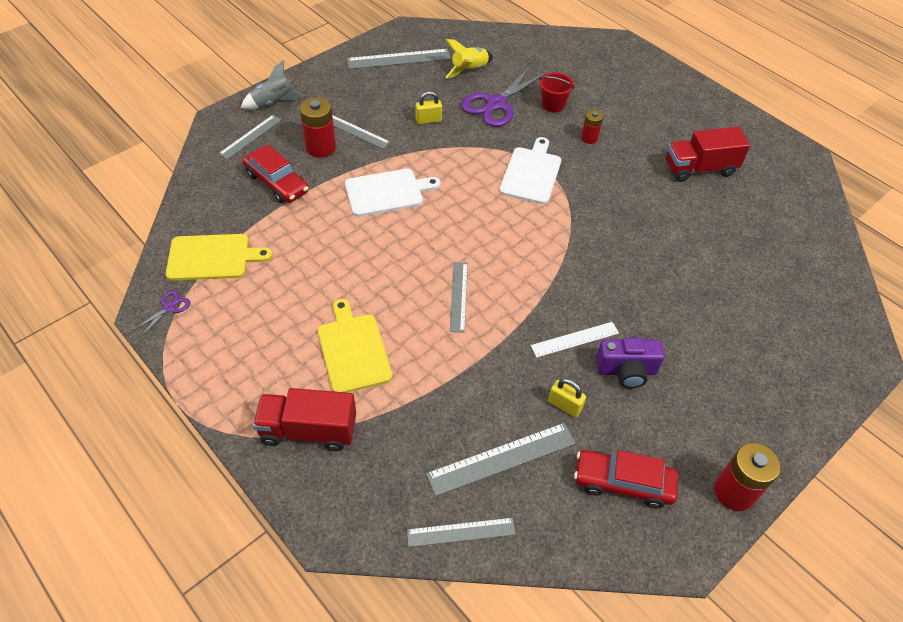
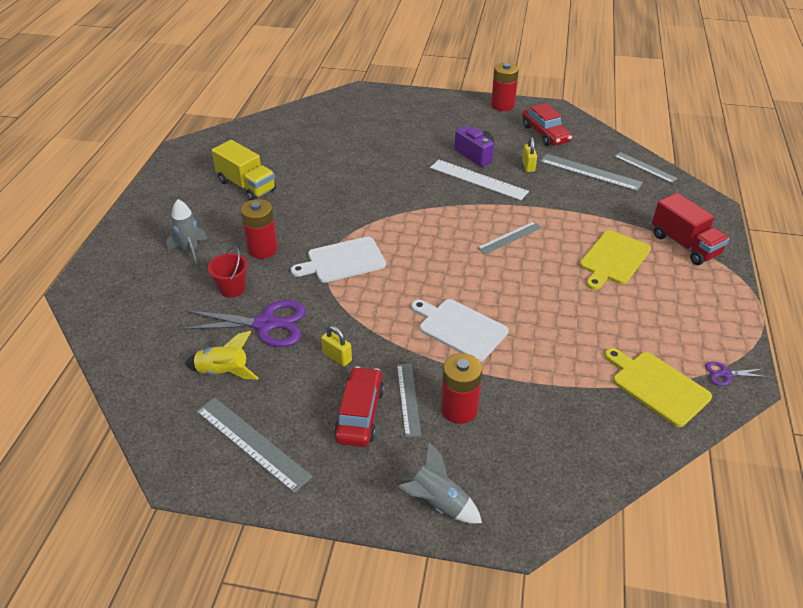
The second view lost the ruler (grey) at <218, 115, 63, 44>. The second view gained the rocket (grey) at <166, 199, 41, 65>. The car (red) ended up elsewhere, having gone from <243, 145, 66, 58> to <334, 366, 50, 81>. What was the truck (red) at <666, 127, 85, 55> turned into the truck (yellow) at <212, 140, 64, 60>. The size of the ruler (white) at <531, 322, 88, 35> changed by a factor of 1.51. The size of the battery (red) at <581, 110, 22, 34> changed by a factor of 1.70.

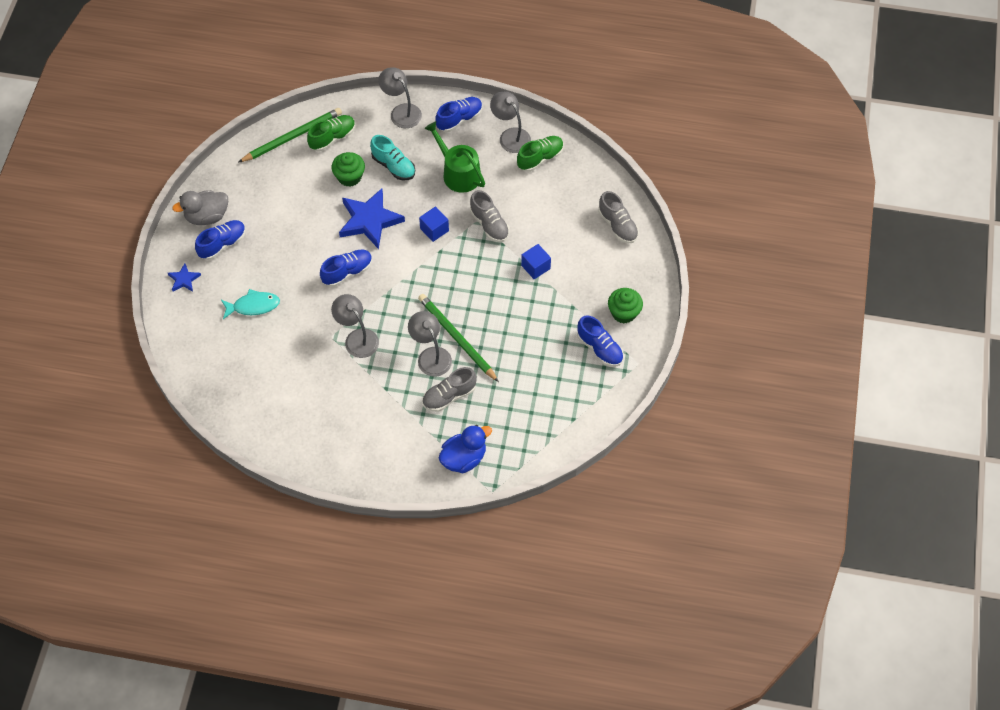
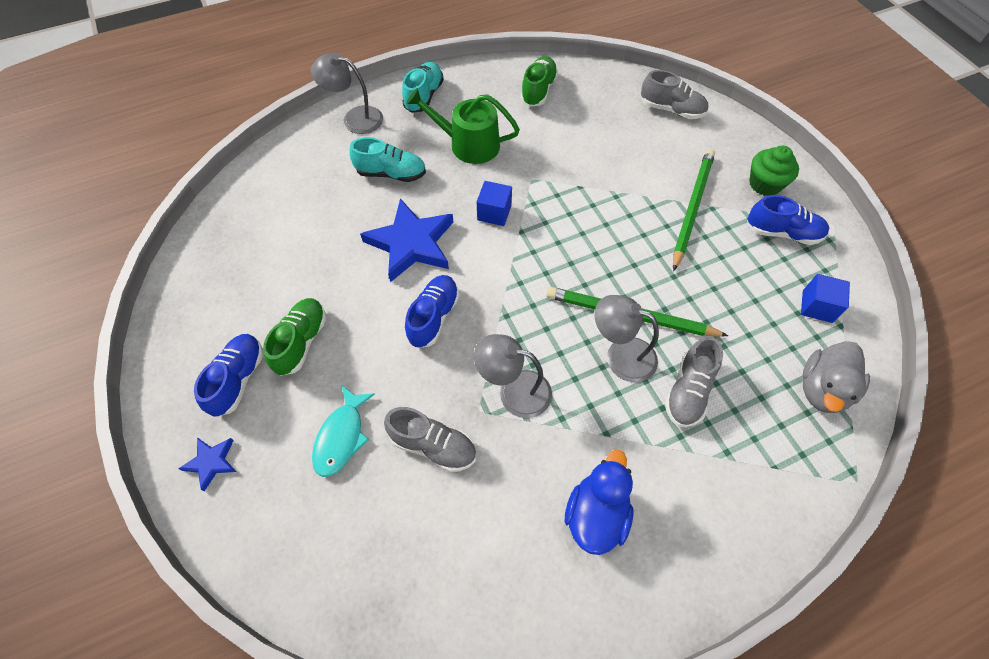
The second view lost the cupcake (green) at <332, 152, 33, 35>. The second view lost the lamp (grey) at <490, 91, 41, 62>. The duck (grey) ended up elsewhere, having gone from <172, 190, 56, 35> to <803, 341, 67, 72>. The pencil (green) ended up elsewhere, having gone from <238, 108, 104, 55> to <673, 149, 42, 122>. The shoe (green) ended up elsewhere, having gone from <307, 115, 48, 36> to <263, 298, 63, 78>. The duck (blue) ended up elsewhere, having gone from <439, 425, 53, 48> to <565, 450, 68, 105>. The shoe (grey) ended up elsewhere, having gone from <470, 190, 39, 52> to <384, 407, 92, 65>. The cube (blue) ended up elsewhere, having gone from <521, 244, 30, 35> to <801, 274, 49, 49>. What was the shoe (blue) at <436, 97, 47, 35> turned into the shoe (turquoise) at <402, 62, 42, 51>. The fish (turquoise) at <221, 289, 59, 30> ended up facing another way, 150 degrees clockwise from before.

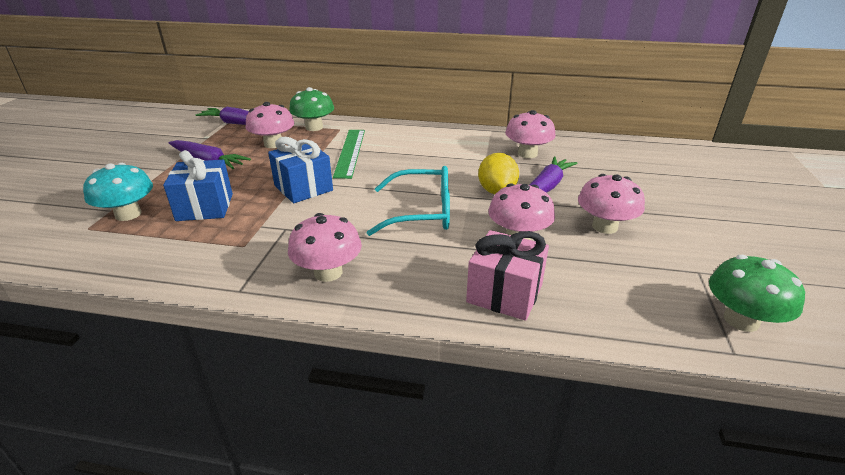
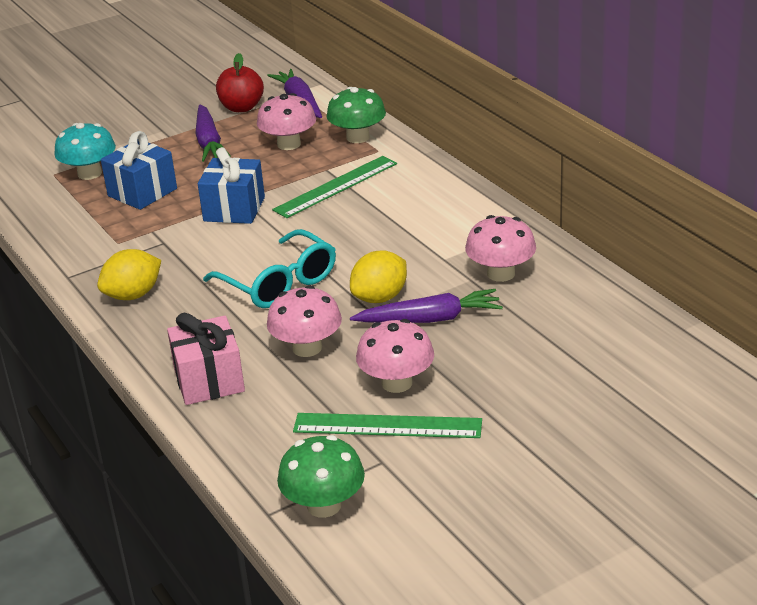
The second view gained the apple (red) at <216, 53, 48, 59>. The second view gained the ruler (green) at <293, 413, 189, 25>. Where the mushroom (pink) stood at <288, 213, 74, 69>, the lemon (yellow) came to stand at <97, 249, 64, 51>.

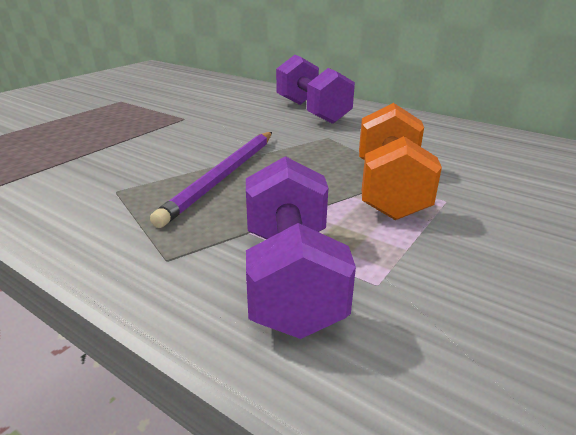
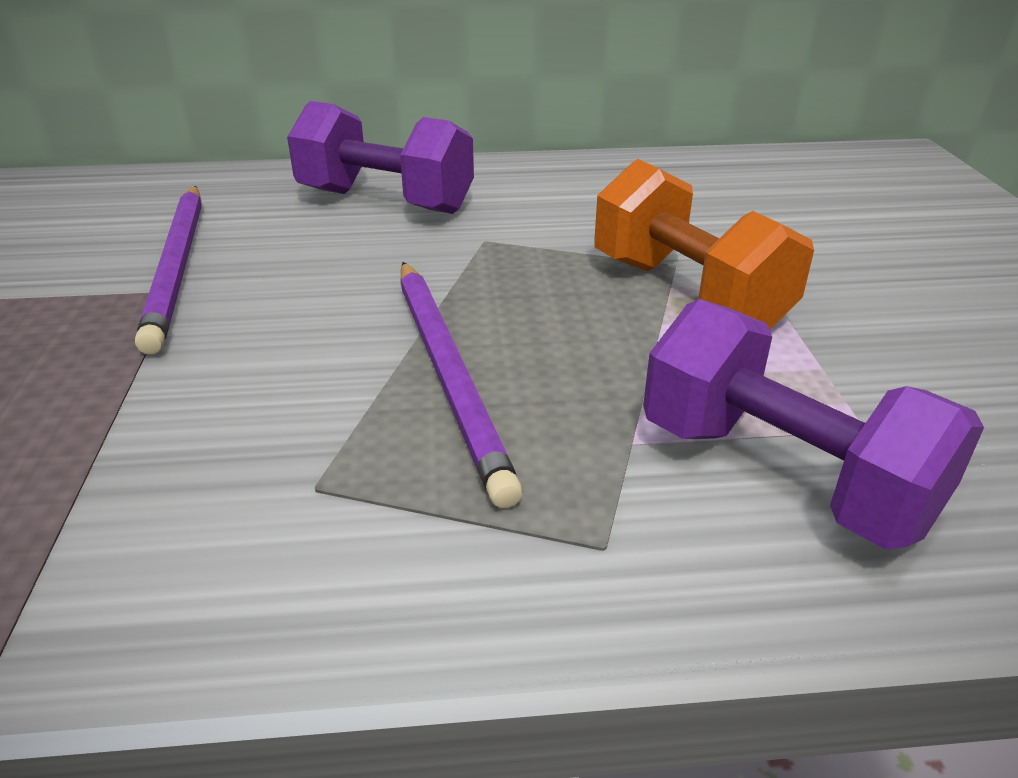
The second view gained the pencil (purple) at <135, 186, 67, 169>.

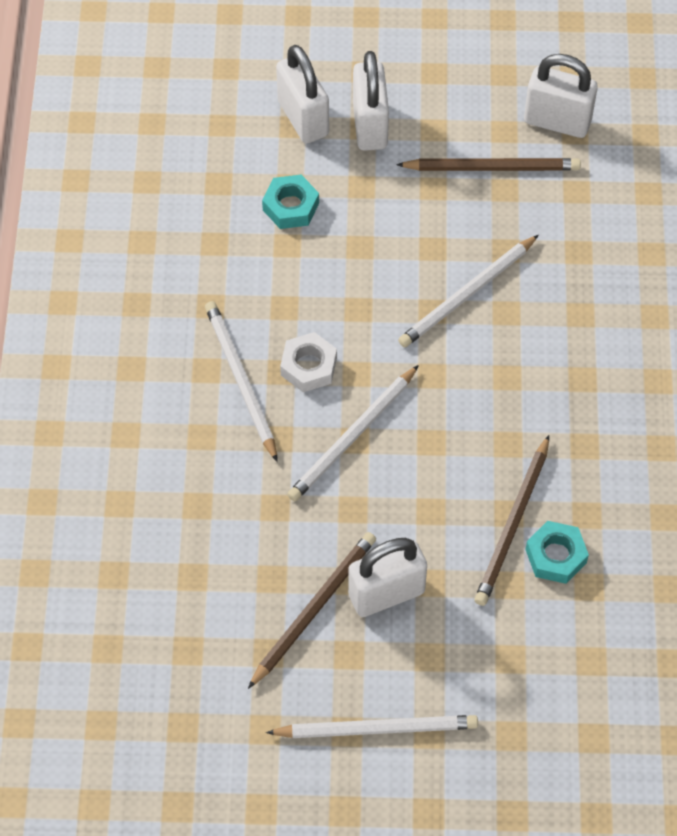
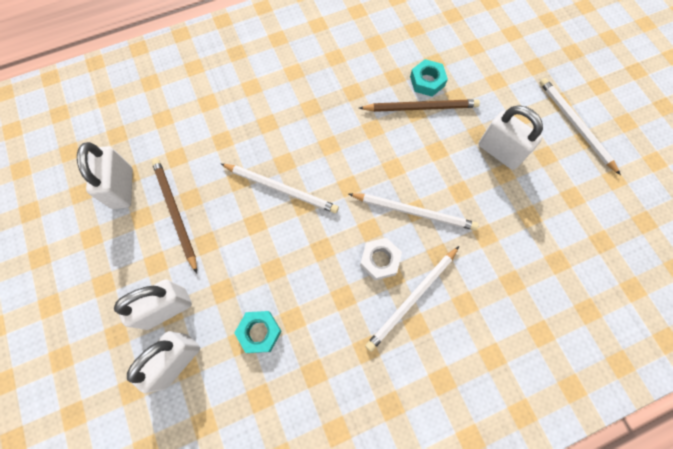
The second view lost the pencil (brown) at <248, 532, 128, 157>.

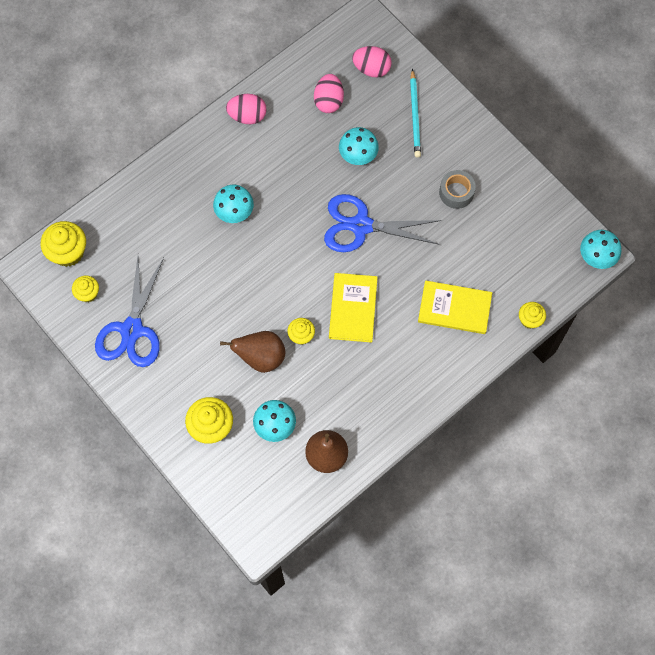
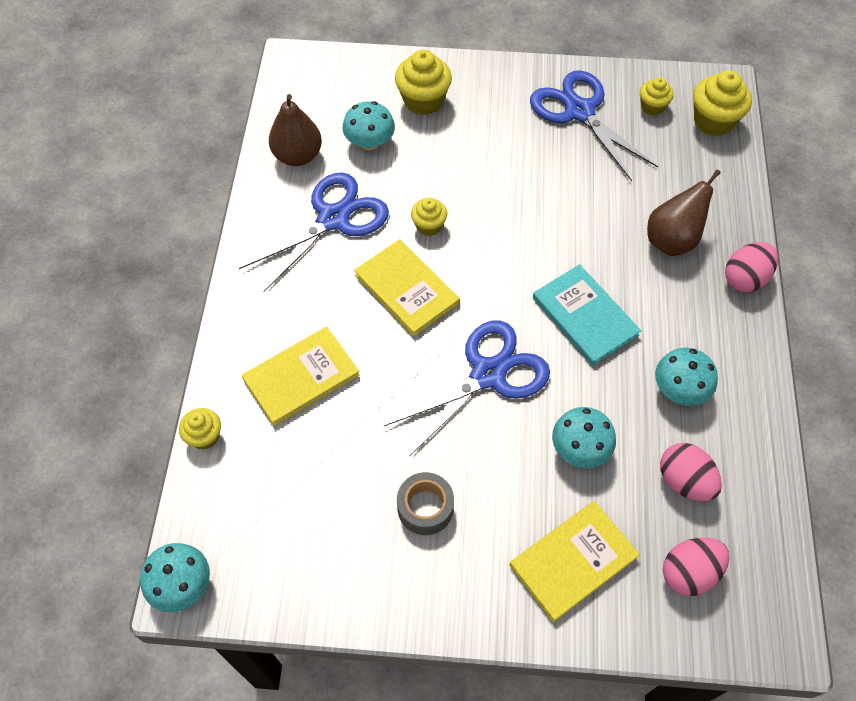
The second view gained the scissors (blue) at <239, 172, 150, 120>. The second view gained the book (turquoise) at <533, 264, 108, 102>. The mushroom (turquoise) ended up elsewhere, having gone from <213, 185, 41, 38> to <655, 348, 63, 58>. The pear (brown) ended up elsewhere, having gone from <220, 331, 65, 42> to <647, 170, 74, 86>. The egg (pink) ended up elsewhere, having gone from <226, 94, 41, 30> to <725, 242, 53, 50>. Where the pencil (turquoise) stood at <410, 69, 11, 89>, the book (yellow) came to stand at <509, 501, 131, 121>.

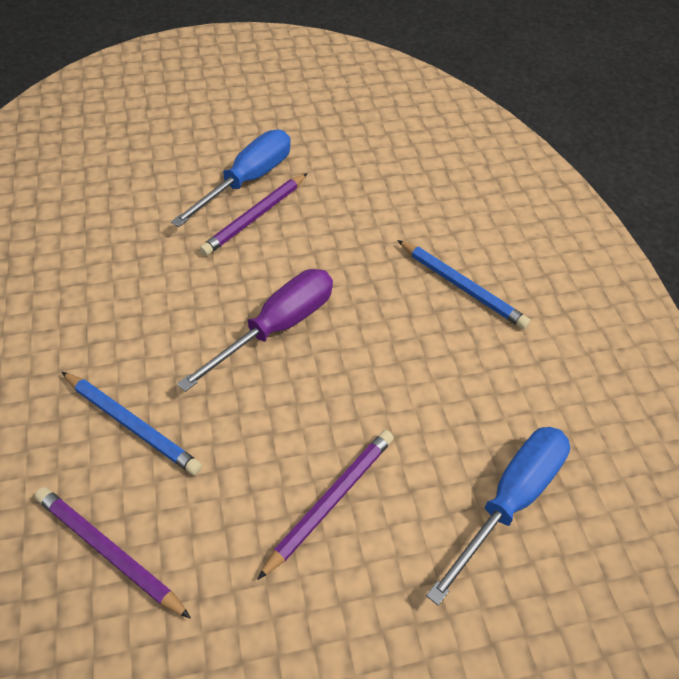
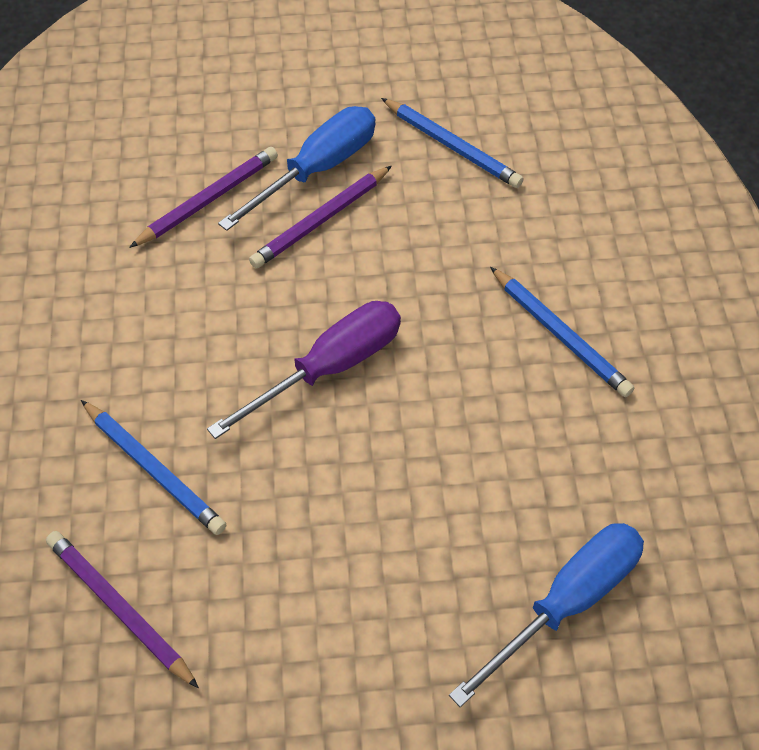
The second view gained the pencil (blue) at <381, 98, 143, 90>. The pencil (purple) ended up elsewhere, having gone from <257, 430, 137, 150> to <129, 147, 149, 101>.

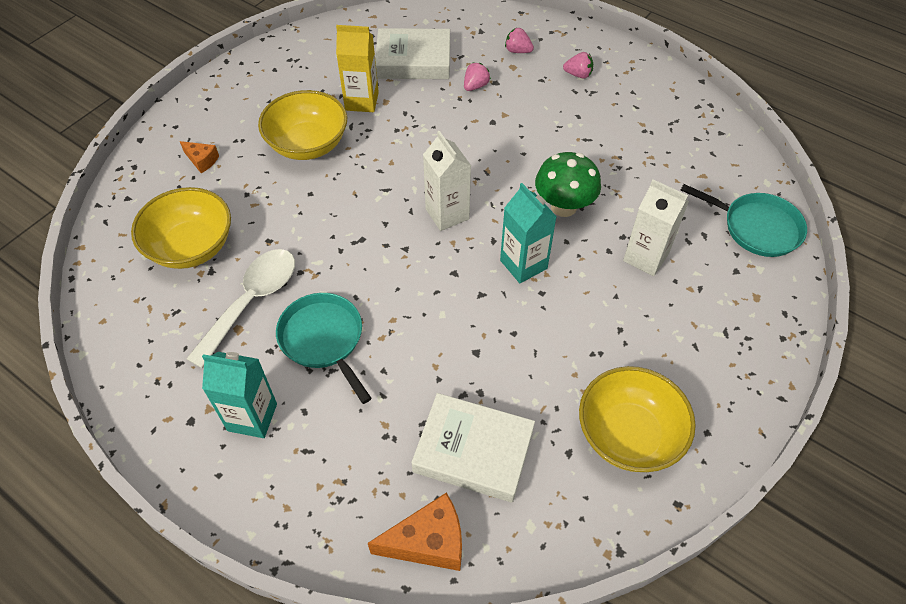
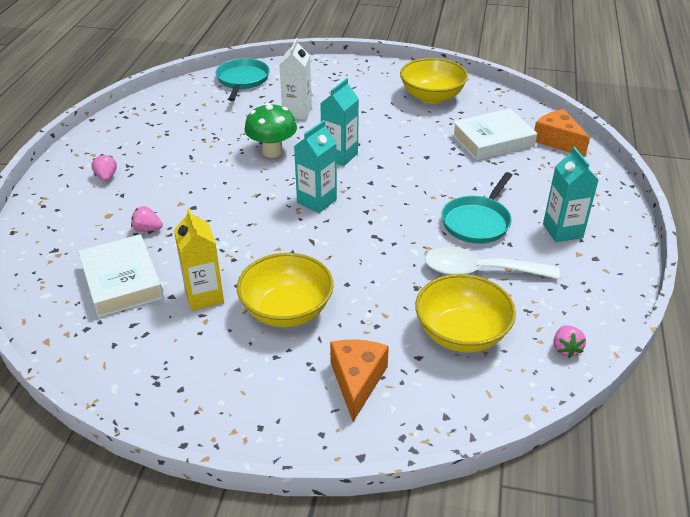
The strawberry (pink) ended up elsewhere, having gone from <505, 28, 29, 25> to <554, 325, 32, 33>. What was the carton (white) at <423, 131, 48, 100> turned into the carton (turquoise) at <294, 120, 43, 93>. The book (white) at <411, 393, 124, 110> ended up facing another way, 75 degrees clockwise from before. The size of the cheese (orange) at <180, 141, 39, 32> changed by a factor of 1.79.

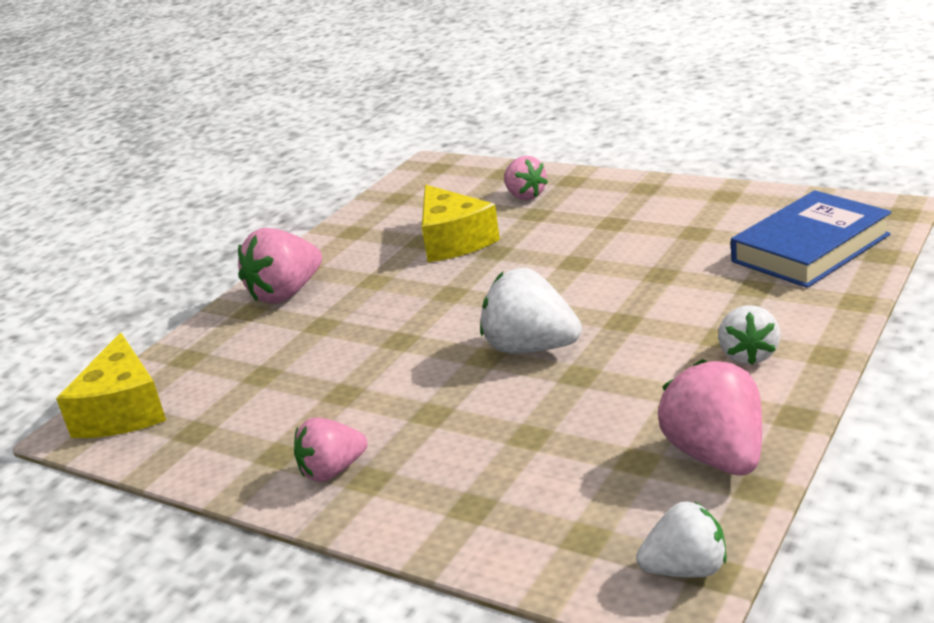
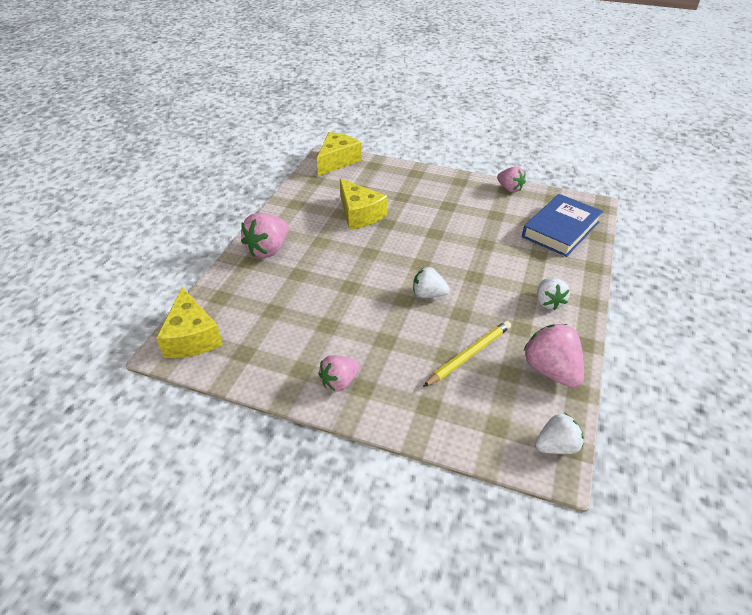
The second view gained the cheese (yellow) at <317, 132, 45, 44>. The second view gained the pencil (yellow) at <423, 321, 88, 66>. The strawberry (pink) ended up elsewhere, having gone from <504, 156, 44, 44> to <497, 166, 29, 27>. The size of the strawberry (white) at <480, 268, 102, 85> changed by a factor of 0.65.

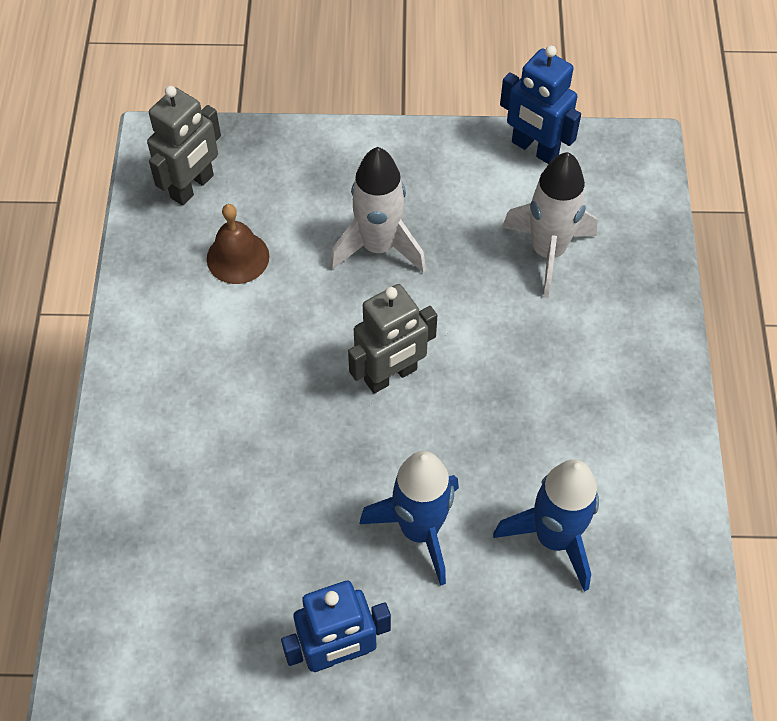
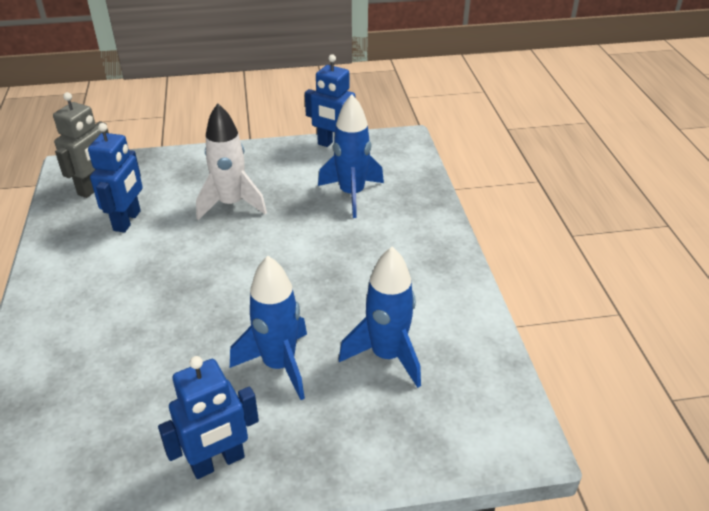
The second view lost the robot (grey) at <348, 284, 89, 110>. Where the bell (brown) stood at <207, 204, 62, 80>, the robot (blue) came to stand at <88, 123, 55, 109>. What was the rocket (white) at <502, 152, 96, 146> turned into the rocket (blue) at <318, 94, 66, 124>.

